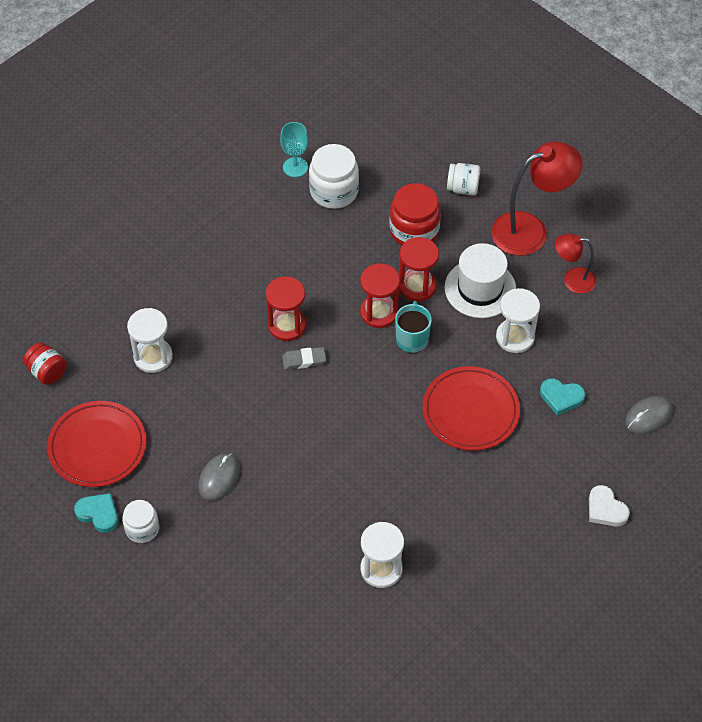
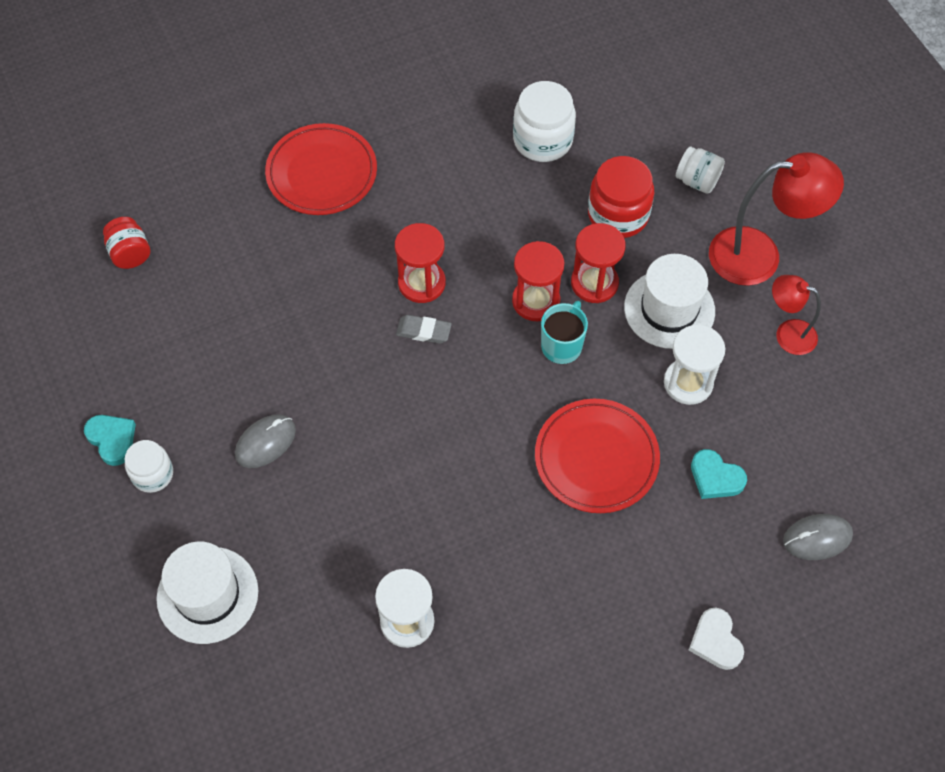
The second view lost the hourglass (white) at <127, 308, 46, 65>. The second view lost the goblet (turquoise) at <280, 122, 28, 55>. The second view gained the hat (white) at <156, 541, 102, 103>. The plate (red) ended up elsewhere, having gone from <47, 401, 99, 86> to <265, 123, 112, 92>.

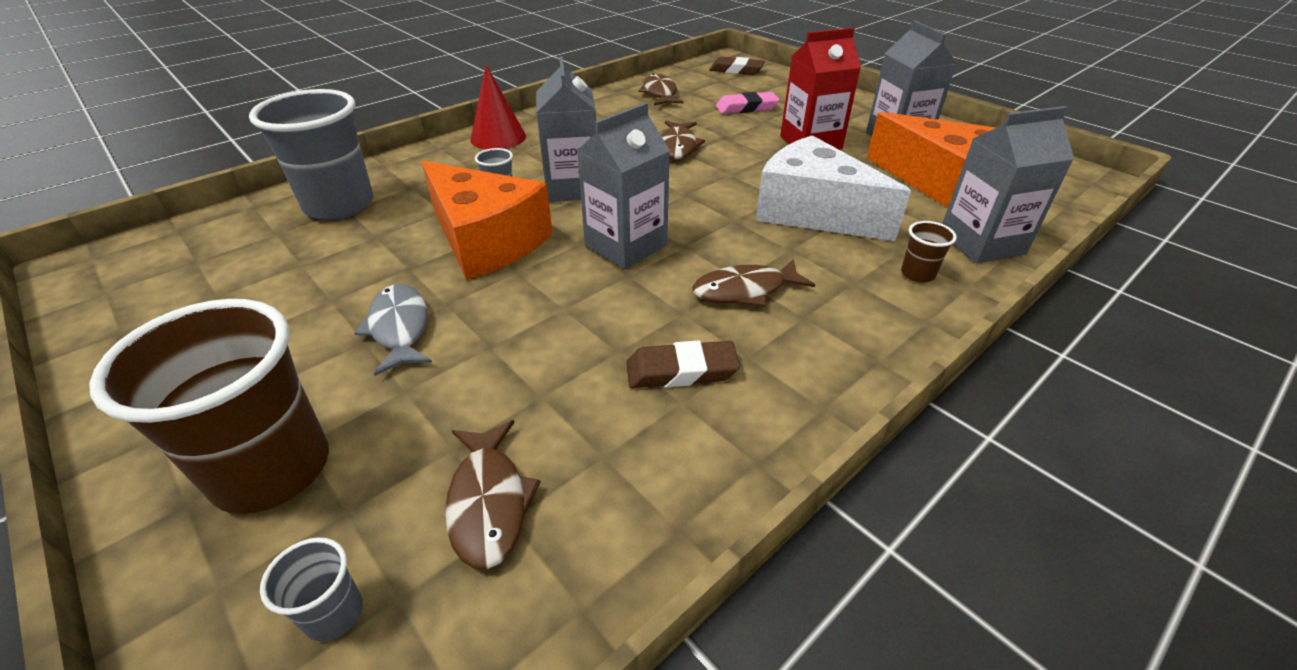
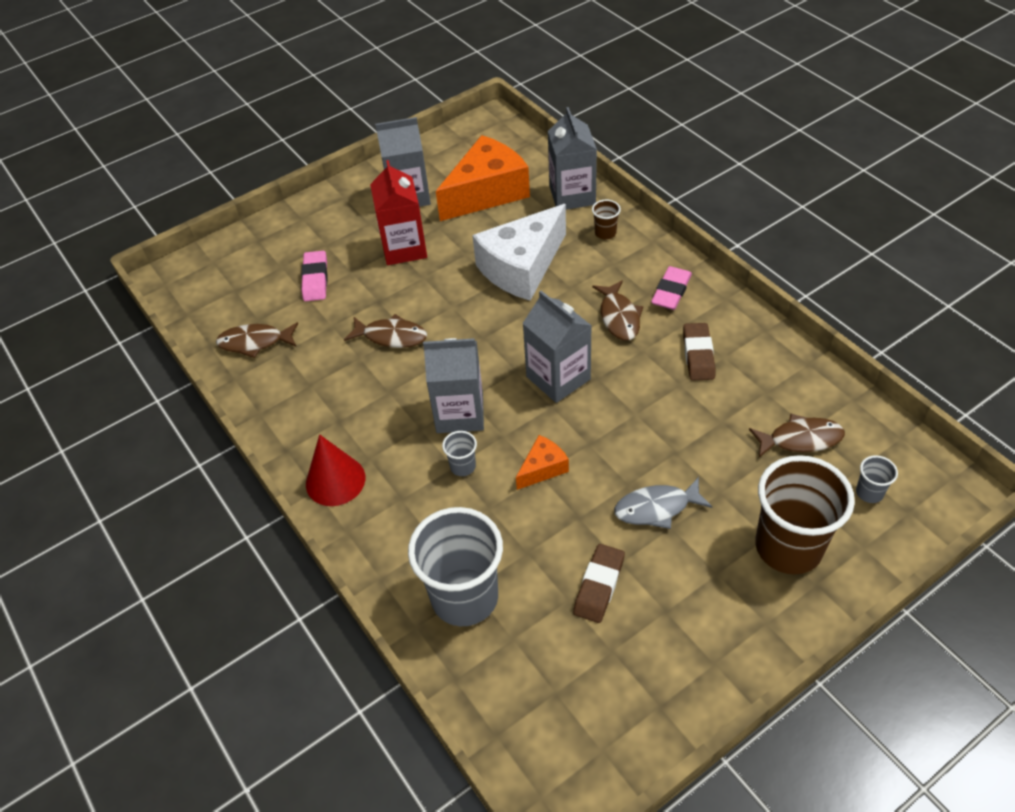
The second view gained the eraser (pink) at <651, 266, 41, 44>. The eraser (brown) ended up elsewhere, having gone from <709, 57, 56, 18> to <573, 544, 52, 79>. The size of the cheese (orange) at <421, 161, 132, 119> changed by a factor of 0.47.

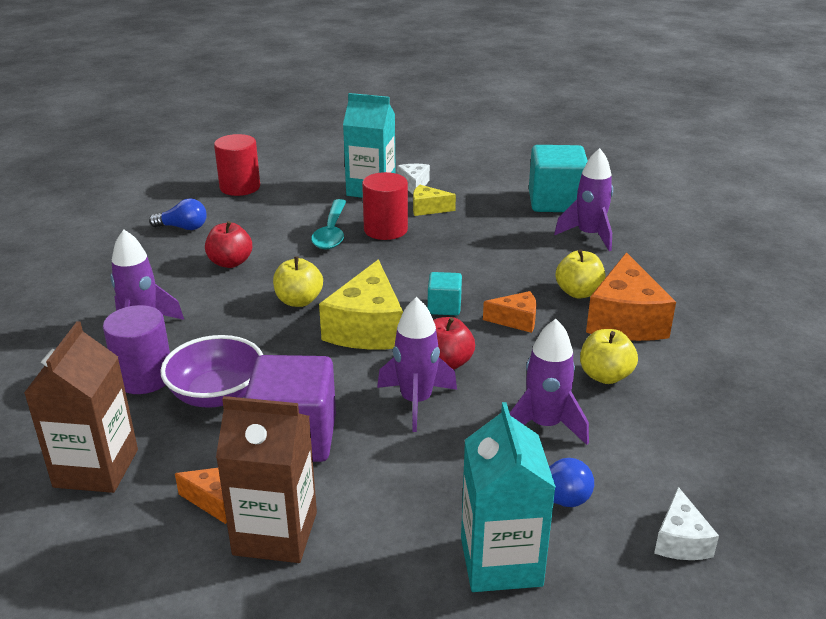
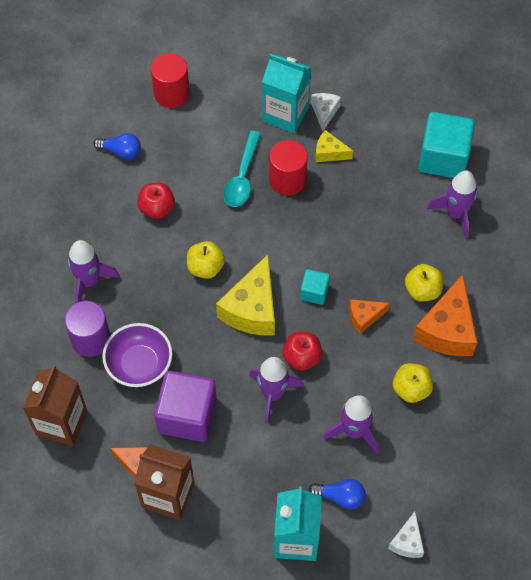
The cheese (orange) at <483, 291, 53, 42> ended up facing another way, 150 degrees clockwise from before.

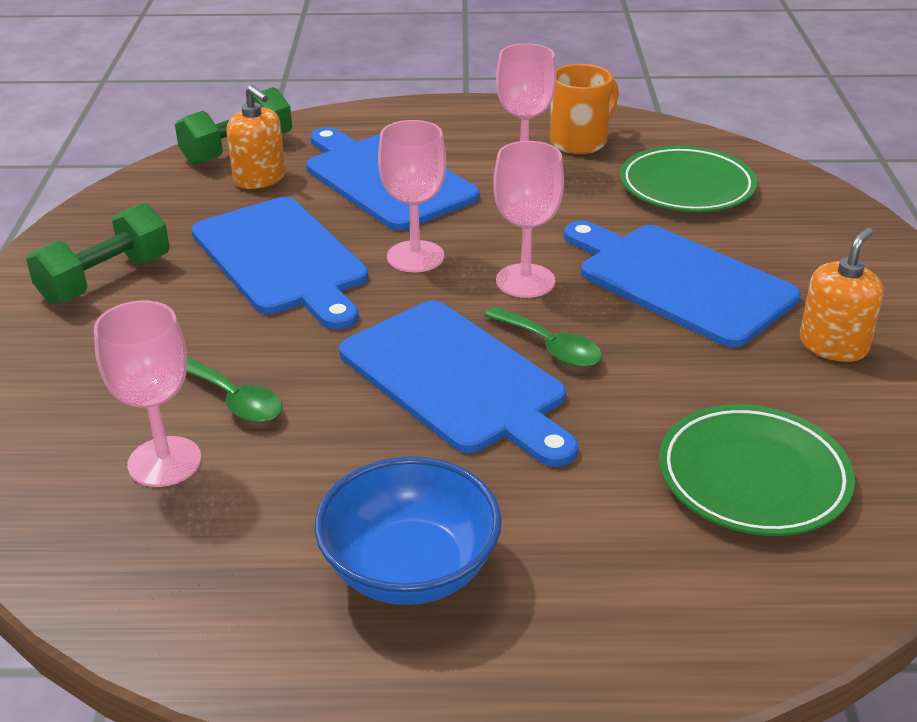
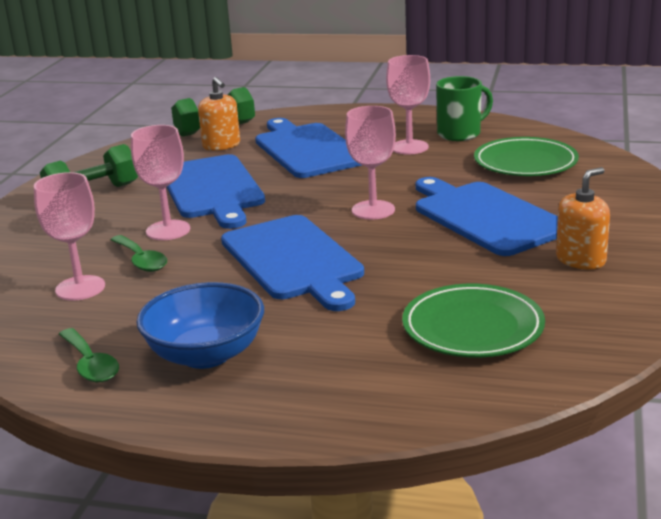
The goblet (pink) ended up elsewhere, having gone from <378, 120, 68, 153> to <131, 125, 59, 115>. The spoon (green) ended up elsewhere, having gone from <484, 306, 118, 61> to <59, 328, 60, 54>. What was the mug (orange) at <550, 64, 69, 90> turned into the mug (green) at <436, 76, 57, 65>.

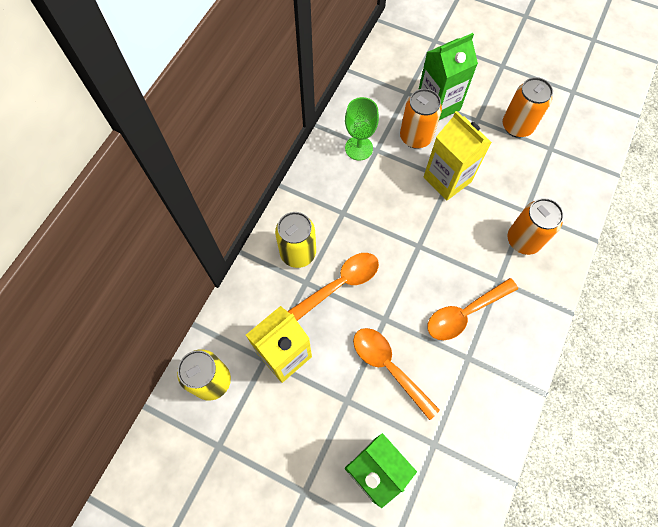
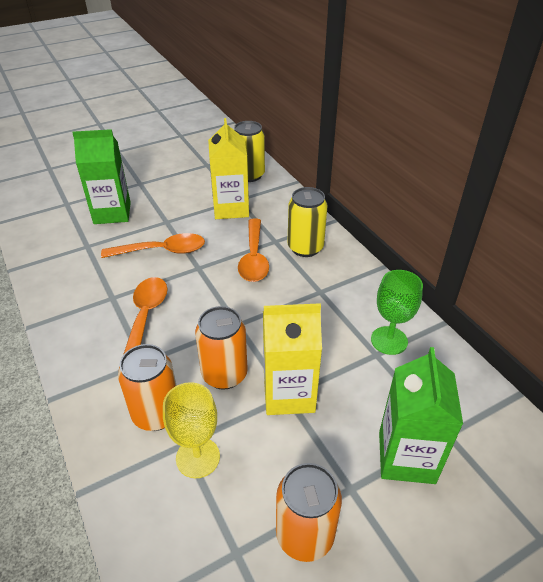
The second view gained the goblet (yellow) at <163, 382, 57, 96>. The can (orange) ended up elsewhere, having gone from <400, 89, 42, 60> to <195, 306, 53, 84>.

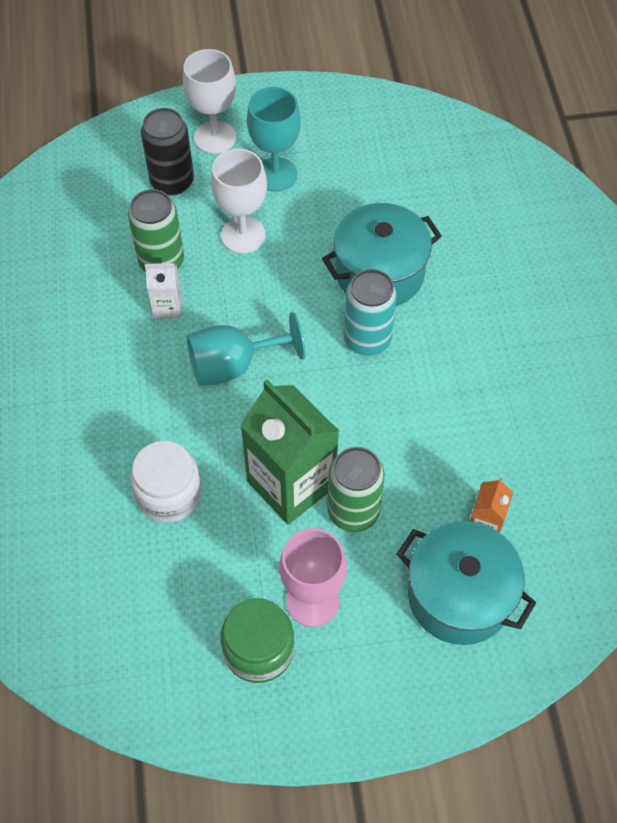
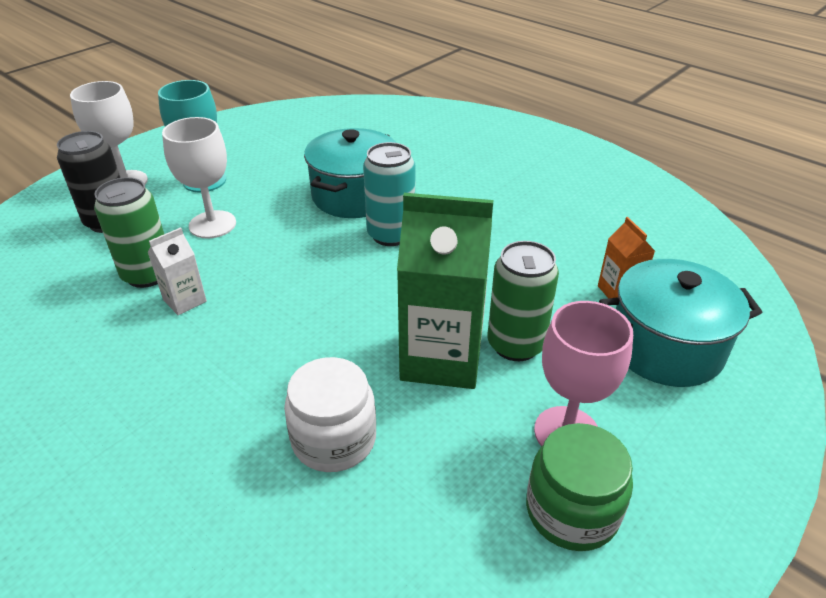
The second view lost the goblet (turquoise) at <187, 312, 119, 74>.

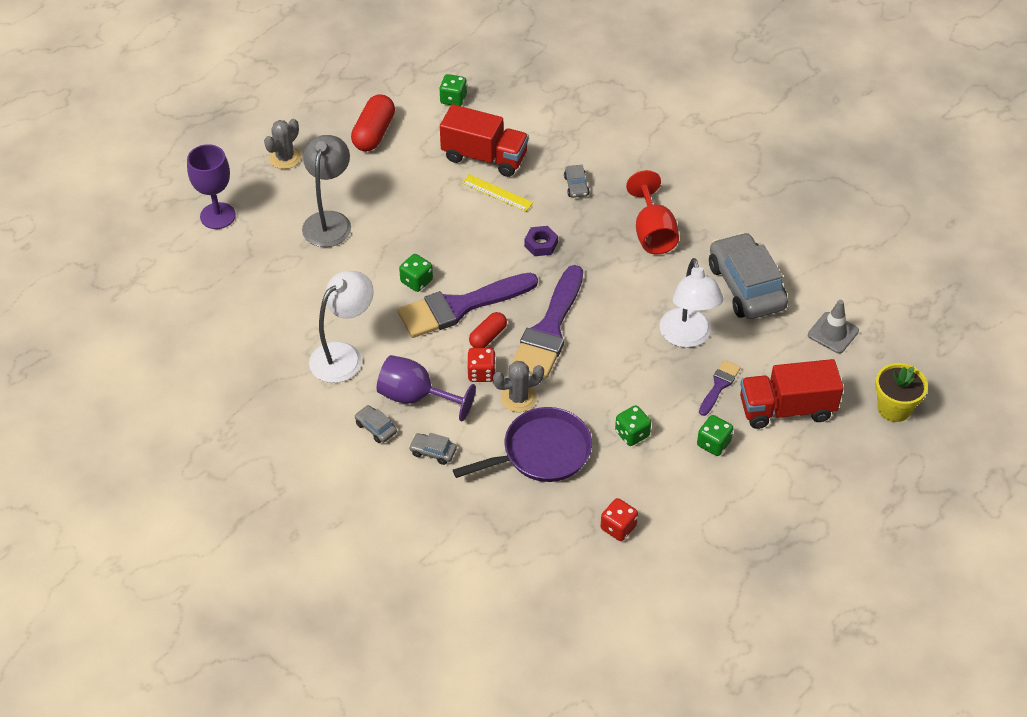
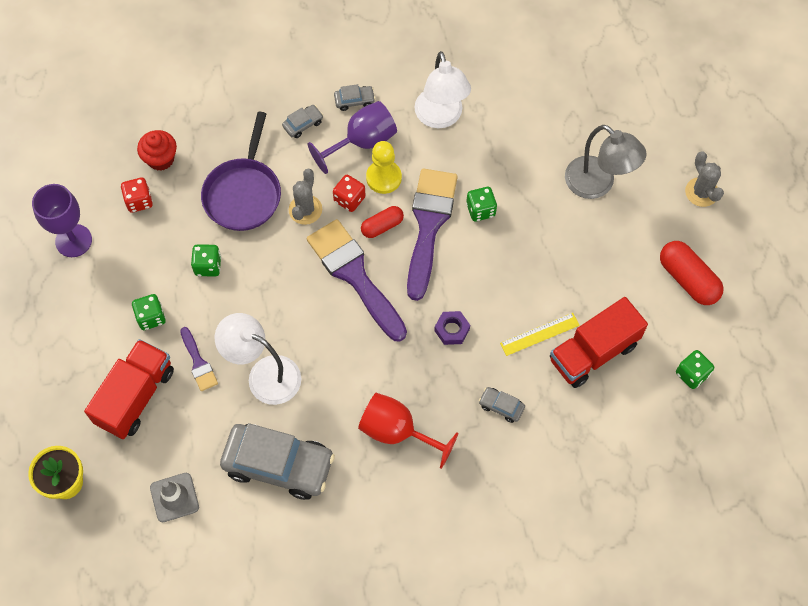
The second view gained the cupcake (red) at <137, 130, 40, 41>. The second view gained the pawn (yellow) at <366, 141, 36, 53>. The goblet (purple) ended up elsewhere, having gone from <187, 144, 49, 85> to <32, 184, 60, 73>. The capsule (red) at <469, 312, 38, 36> ended up facing another way, 75 degrees clockwise from before.

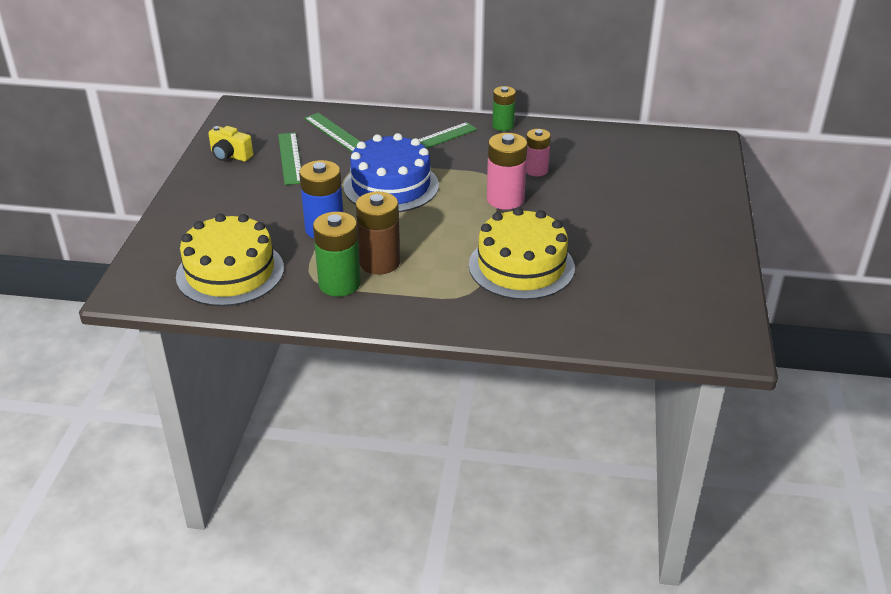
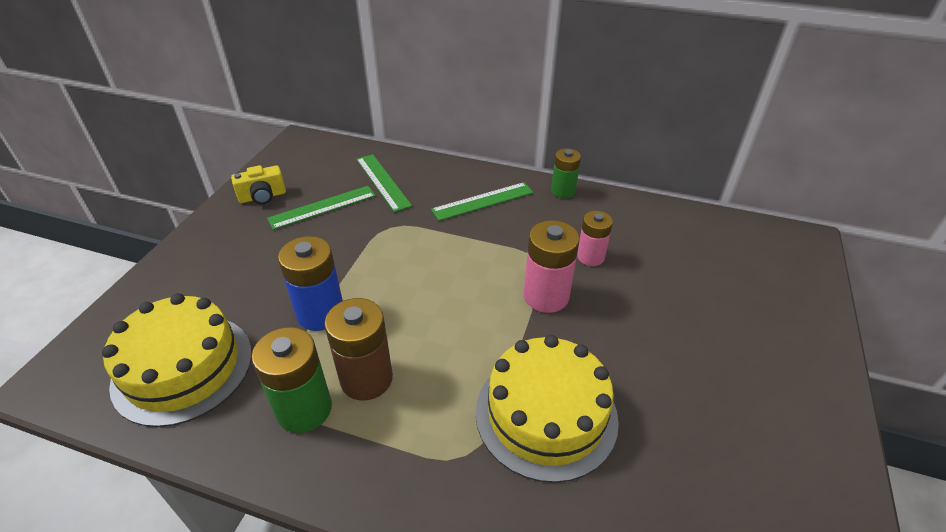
The second view lost the cake (blue) at <343, 133, 96, 79>. The camera (yellow) at <208, 126, 45, 35> ended up facing another way, 60 degrees counterclockwise from before. The ruler (green) at <278, 132, 23, 53> ended up facing another way, 60 degrees clockwise from before.

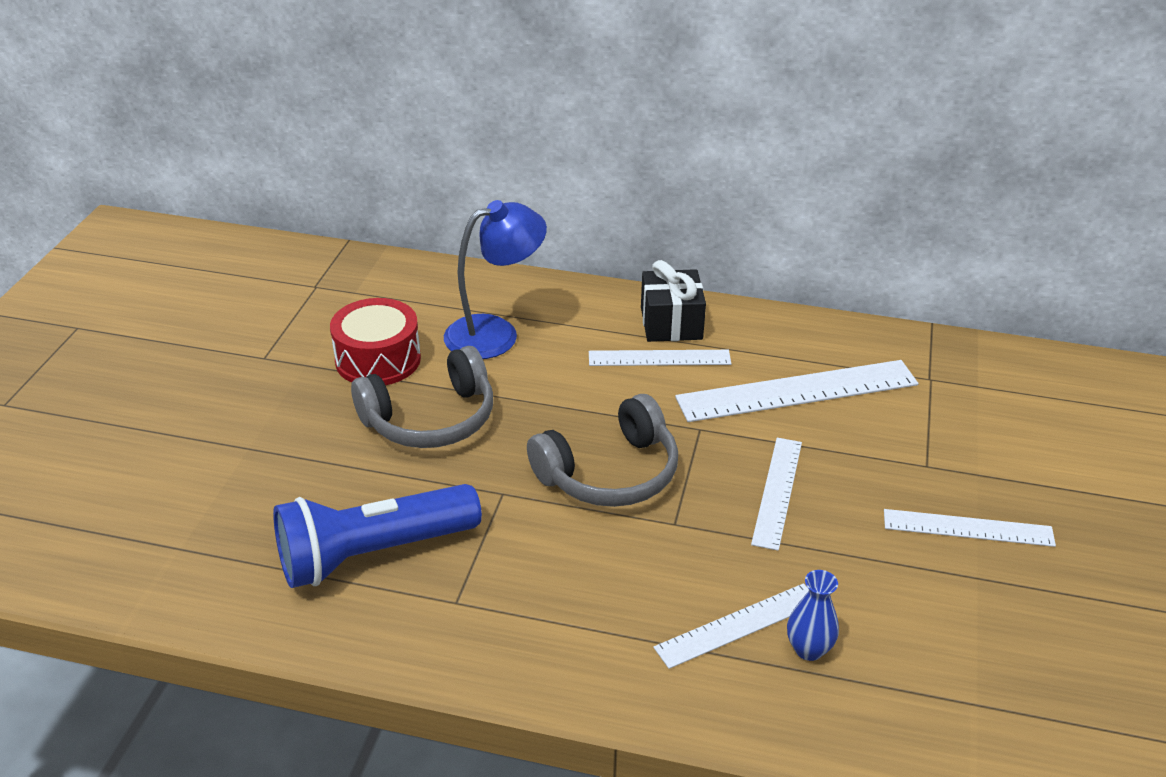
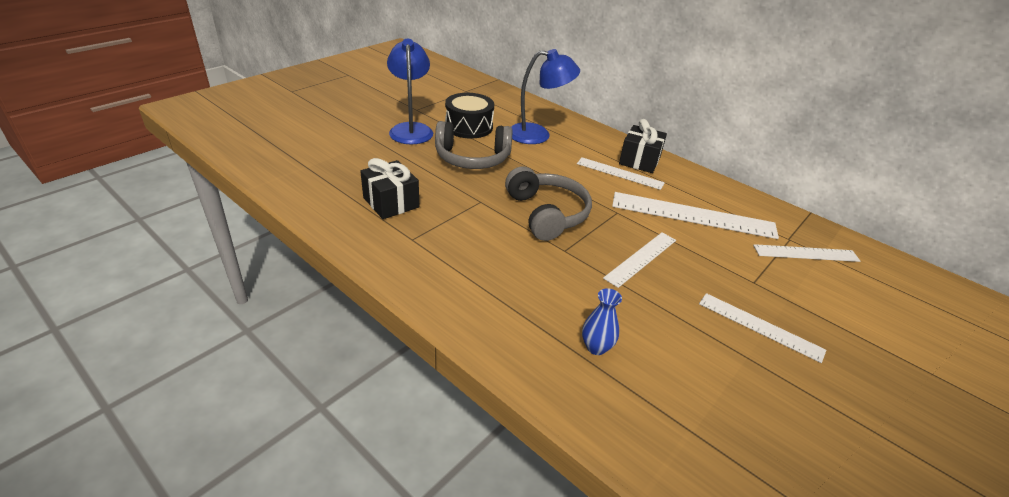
The second view gained the lamp (blue) at <387, 39, 46, 105>. The ruler (white) ended up elsewhere, having gone from <653, 583, 156, 86> to <753, 244, 107, 18>. Where the flashlight (blue) stood at <273, 484, 209, 104>, the gift (black) came to stand at <360, 158, 59, 61>. What was the drum (red) at <330, 298, 91, 87> turned into the drum (black) at <445, 93, 49, 46>. The headphones (grey) at <527, 394, 151, 113> ended up facing another way, 105 degrees counterclockwise from before.

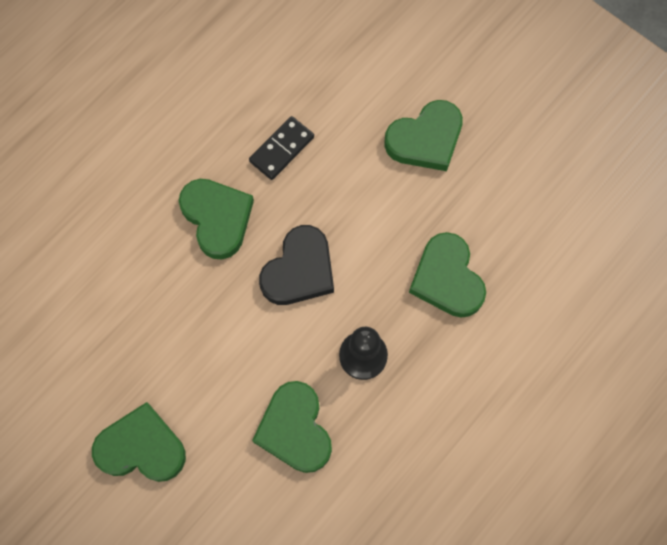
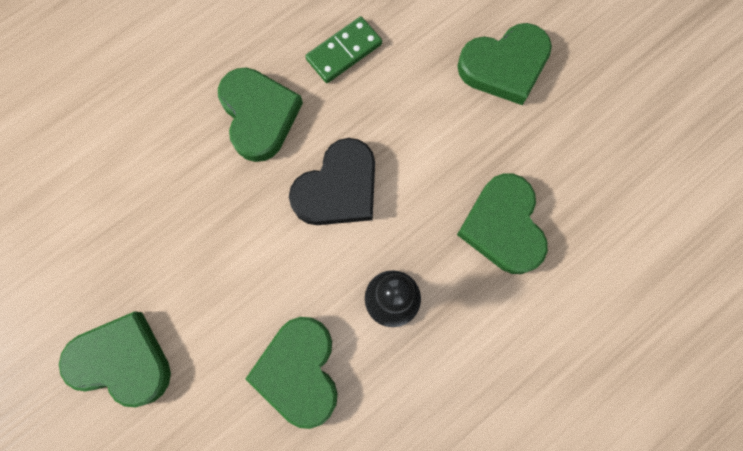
What was the domino (black) at <249, 116, 65, 64> turned into the domino (green) at <305, 16, 77, 67>.

